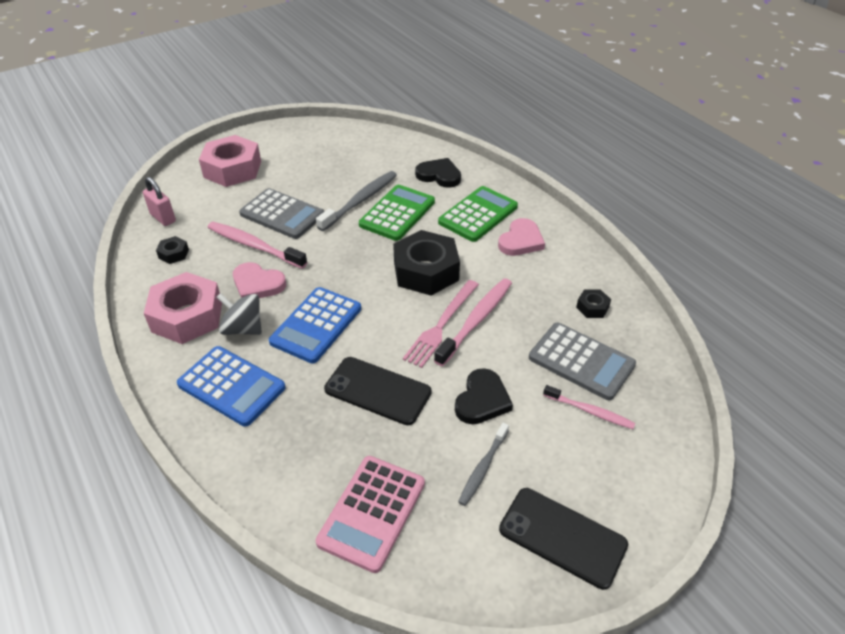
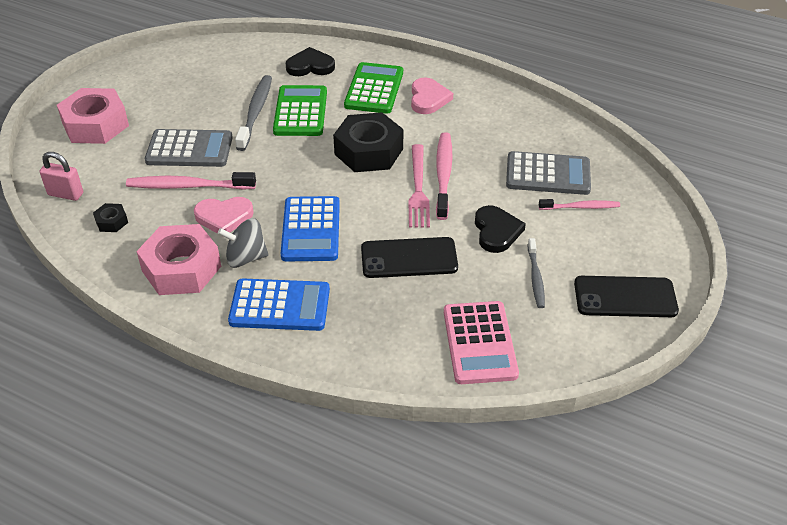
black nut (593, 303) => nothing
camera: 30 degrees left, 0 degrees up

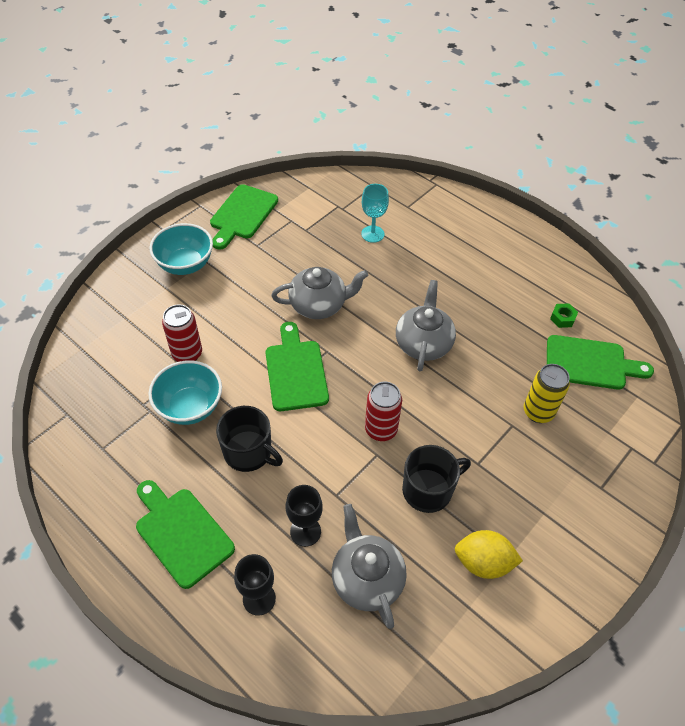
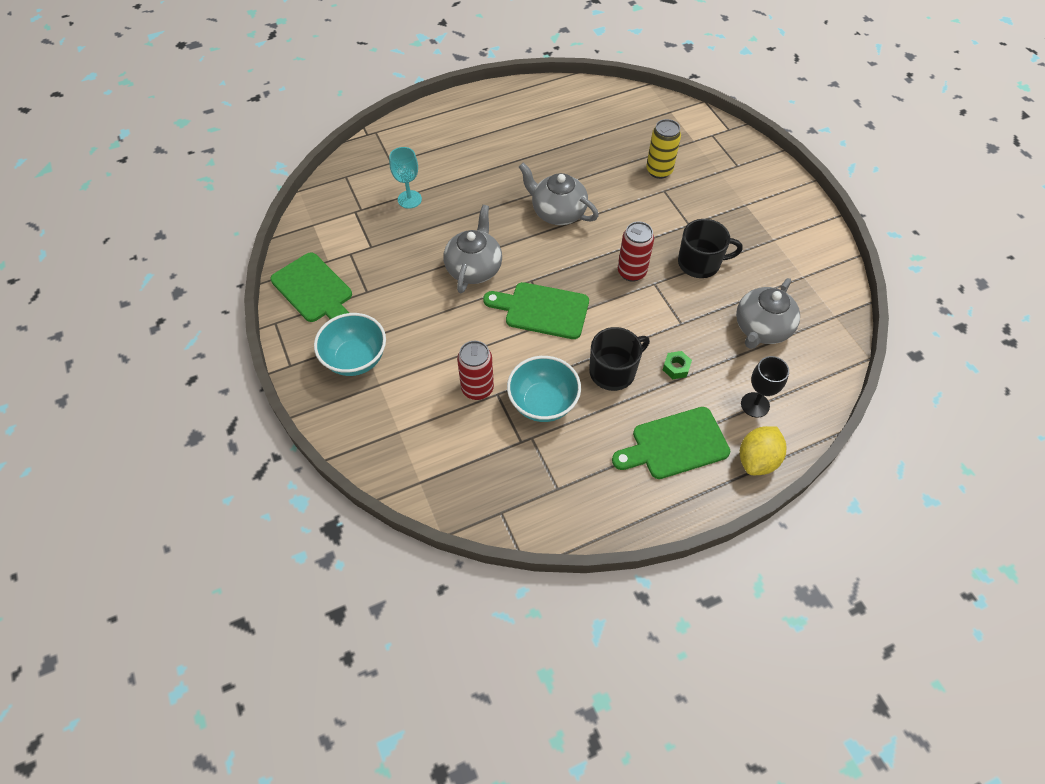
black goblet (304, 516) => nothing
grey teapot (369, 566) => grey teapot (768, 313), 60 degrees counterclockwise
black mug (436, 479) => black mug (710, 248), 90 degrees clockwise
yellow lemon (489, 554) => yellow lemon (763, 450), move
green cutting board (600, 362) => nothing
green nut (564, 315) => green nut (677, 365), move
camera: 65 degrees left, 5 degrees up

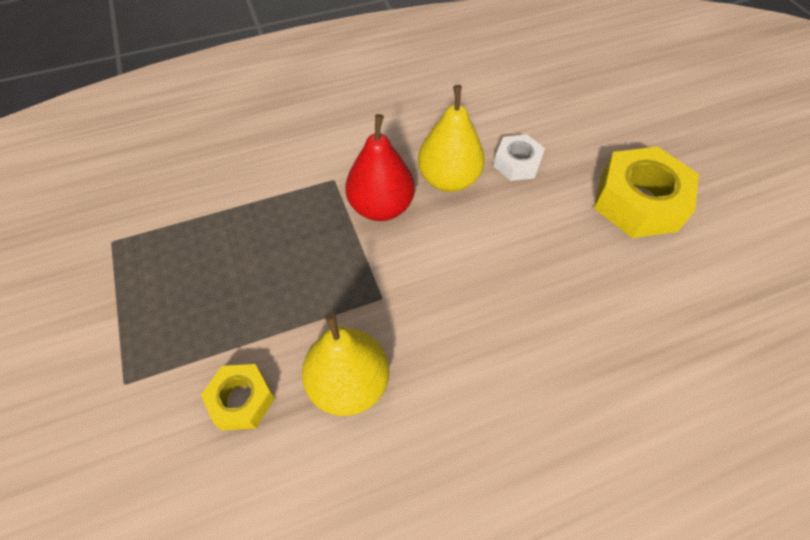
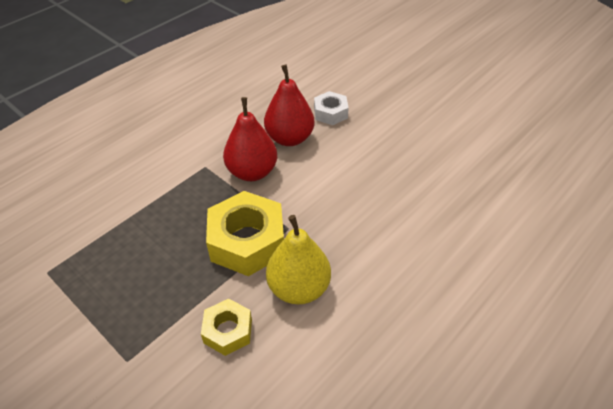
yellow pear (451, 138) => red pear (289, 105)
yellow nut (646, 192) => yellow nut (245, 233), move
camera: 25 degrees left, 10 degrees down

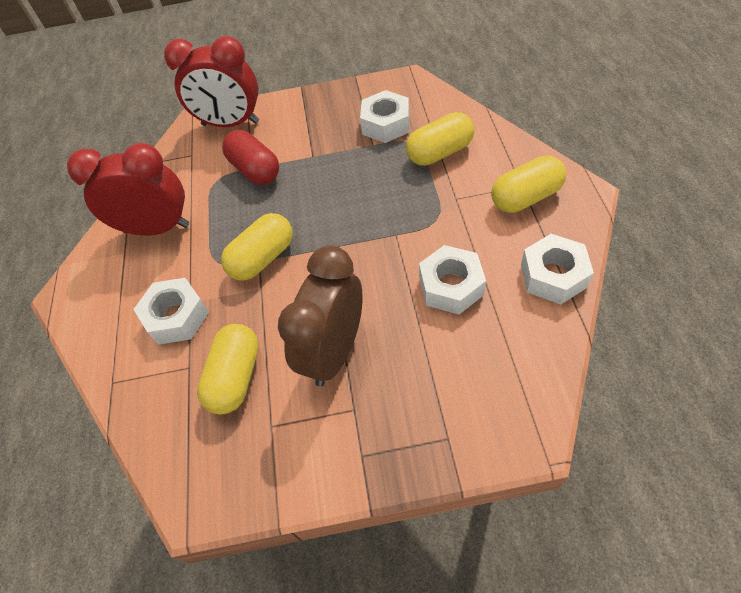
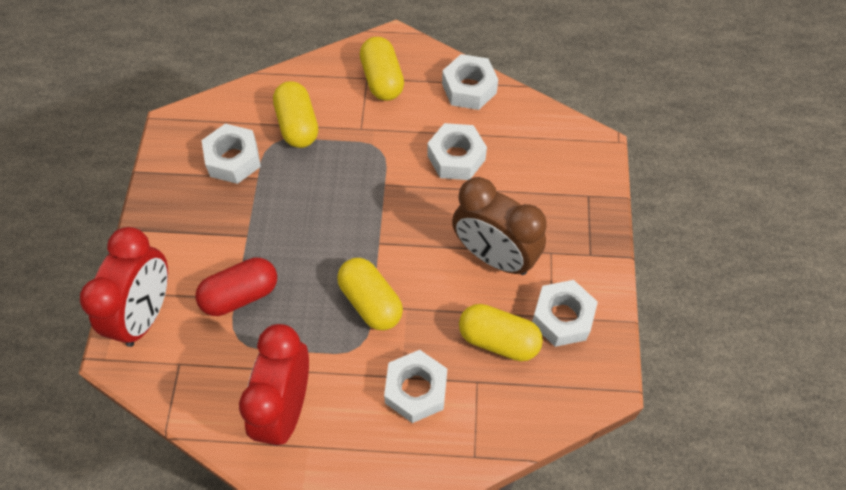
nothing => white nut (565, 313)
camera: 85 degrees left, 5 degrees up

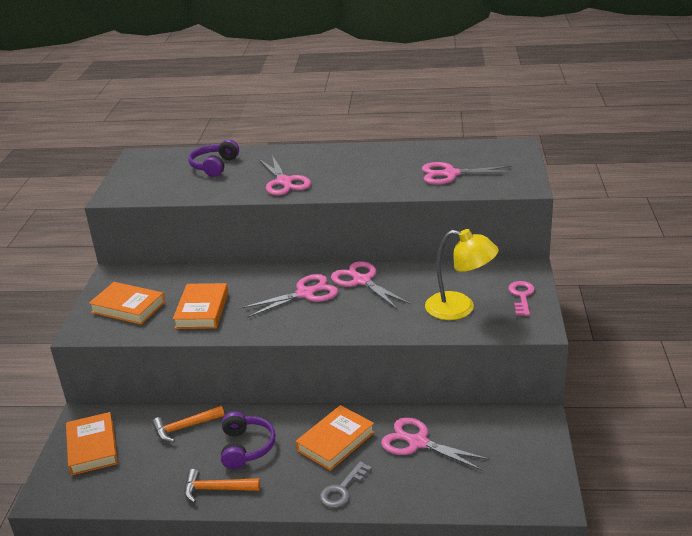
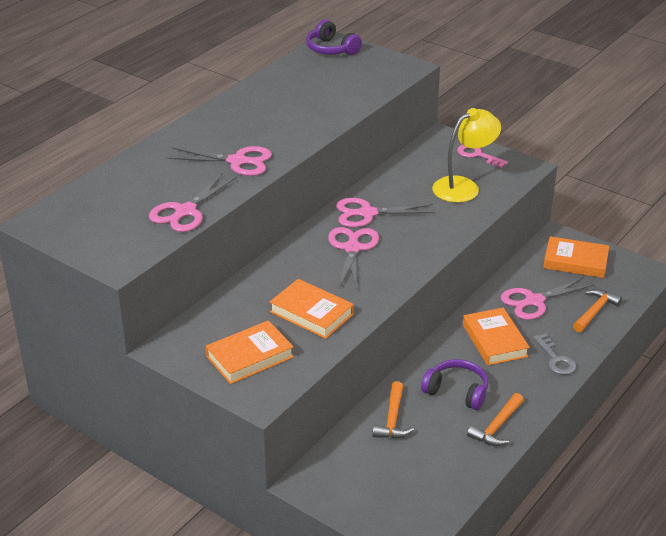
orange book (92, 444) => orange book (576, 257), move
purple headphones (213, 158) => purple headphones (334, 37), move
pink scissors (468, 173) => pink scissors (193, 203), move
nothing => orange hammer (597, 310)
camera: 60 degrees left, 5 degrees up

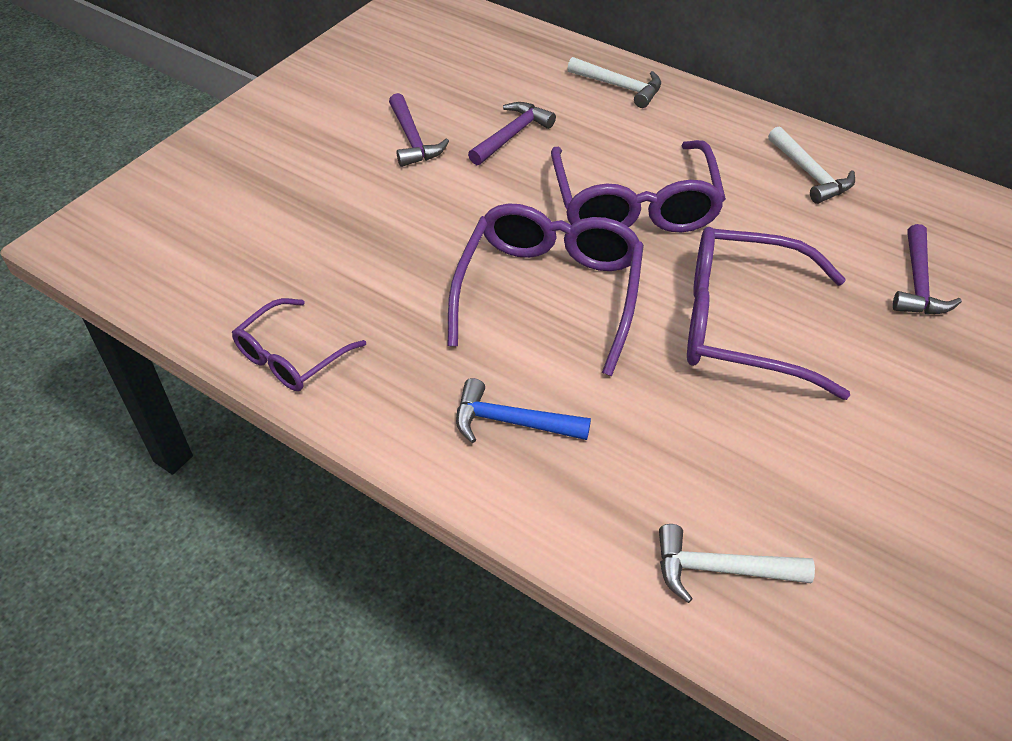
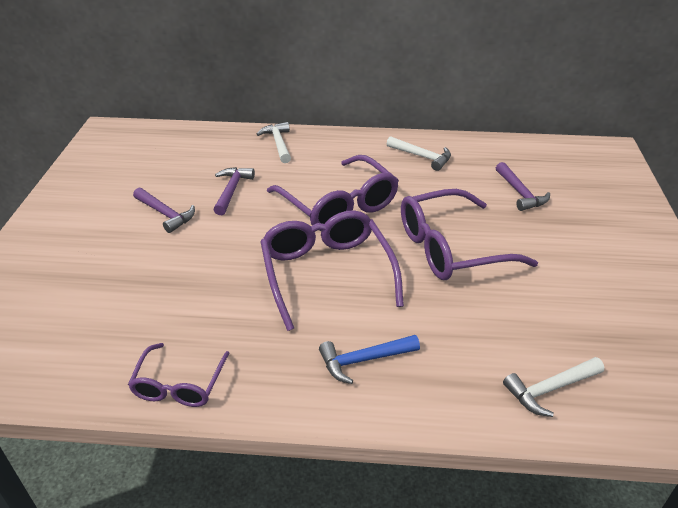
white hammer (614, 82) => white hammer (273, 142), 105 degrees counterclockwise
camera: 30 degrees left, 10 degrees down

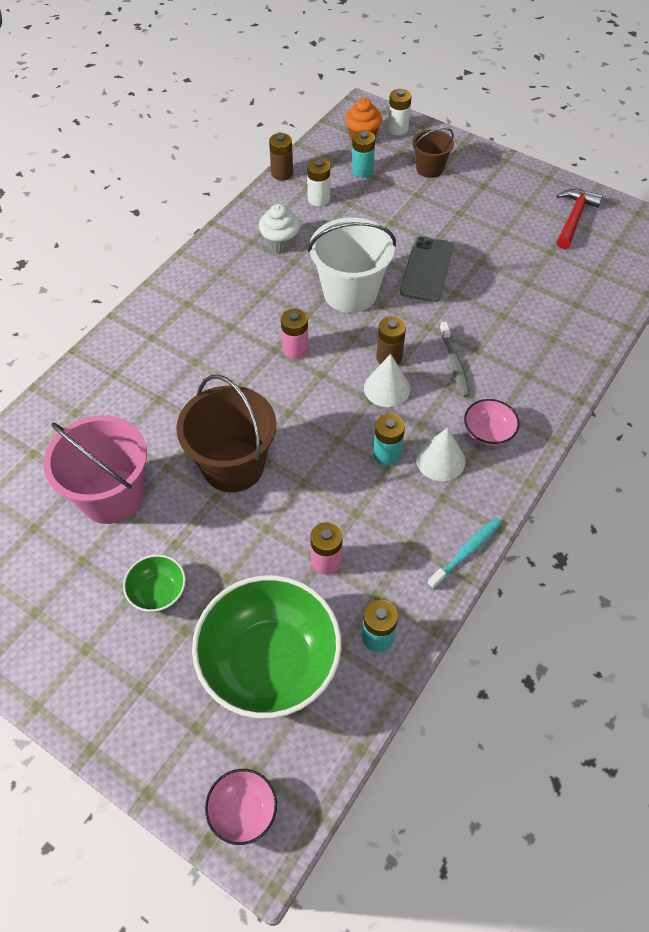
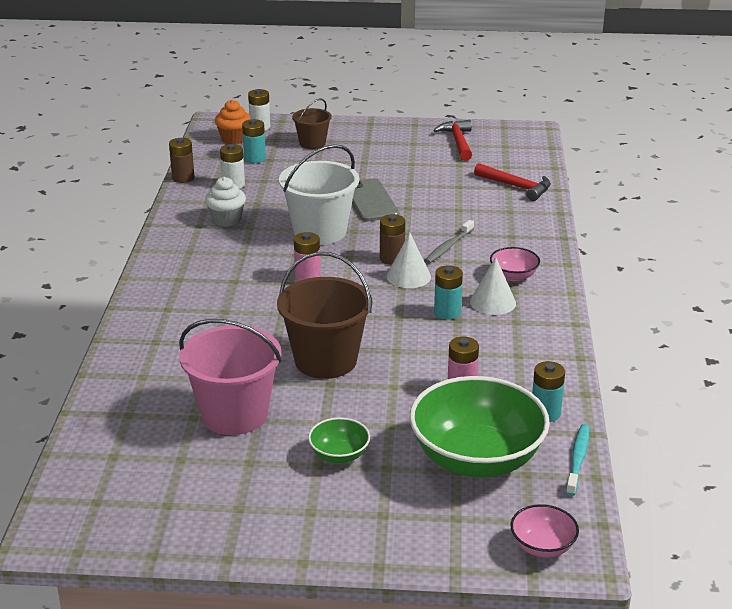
turquoise toothbrush (464, 553) => turquoise toothbrush (577, 460), move
grey toothbrush (454, 359) => grey toothbrush (449, 241), 75 degrees clockwise
nothing => red hammer (512, 182)
camera: 30 degrees left, 25 degrees down

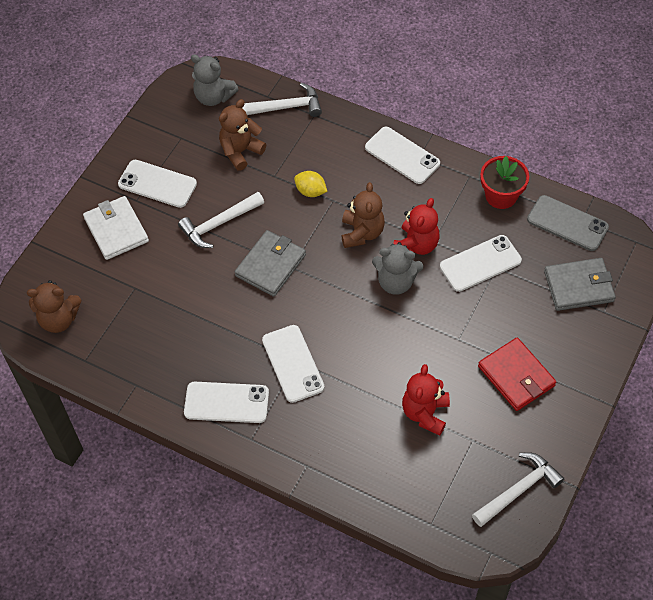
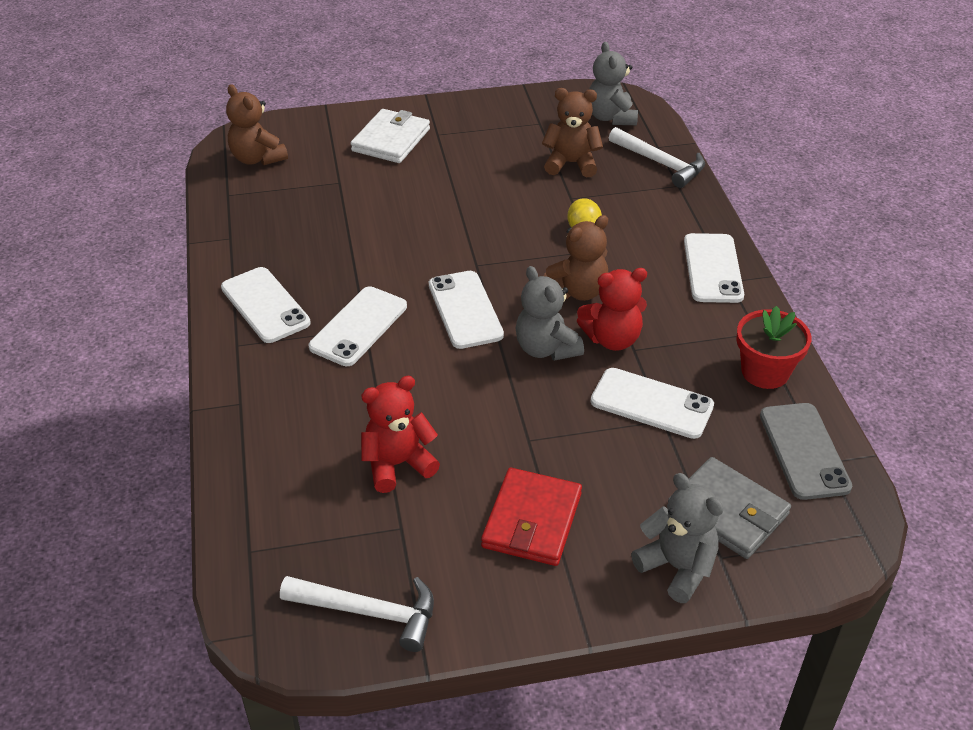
white phone (157, 184) => white phone (466, 310), move
white hammer (221, 220) => nothing
grey wallet (270, 263) => nothing
nothing => grey teddy bear (677, 538)
camera: 50 degrees right, 15 degrees down

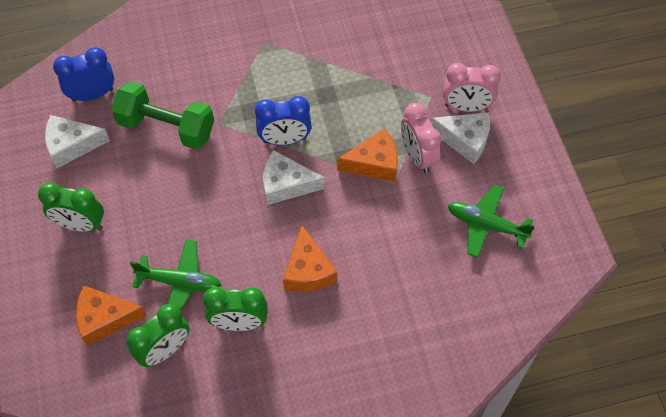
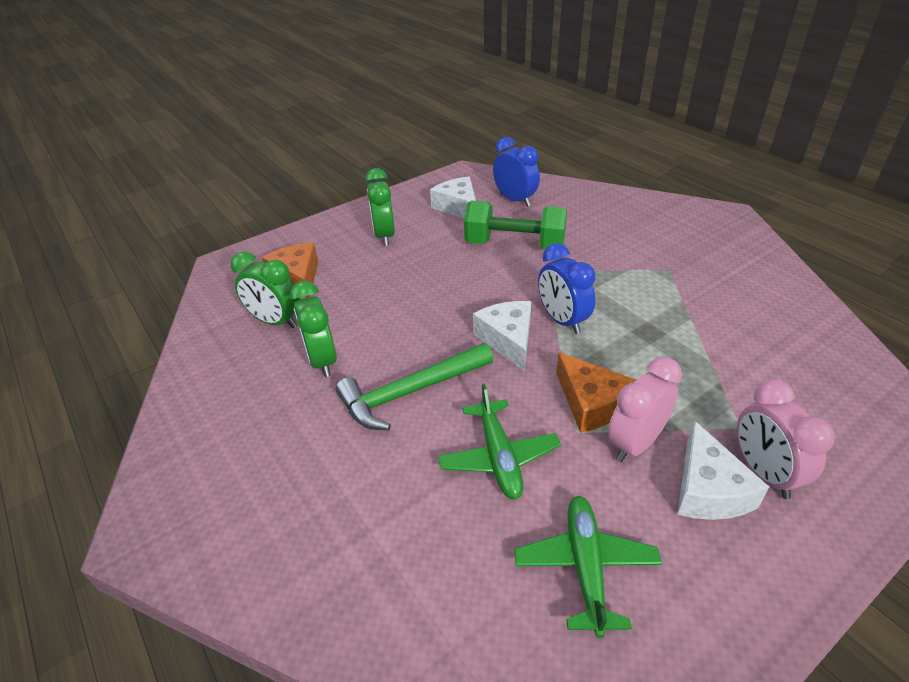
green dumbbell (162, 115) => green dumbbell (515, 224), 75 degrees counterclockwise
green plane (175, 274) => green plane (499, 441), move
orange cheese (310, 258) => green hammer (414, 386)
camera: 70 degrees right, 20 degrees down

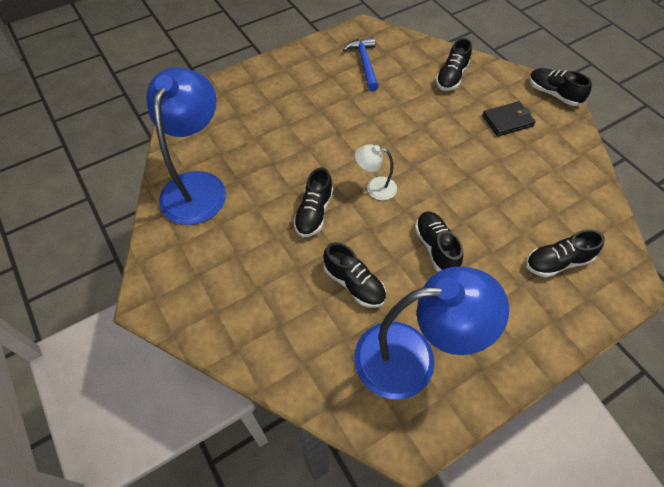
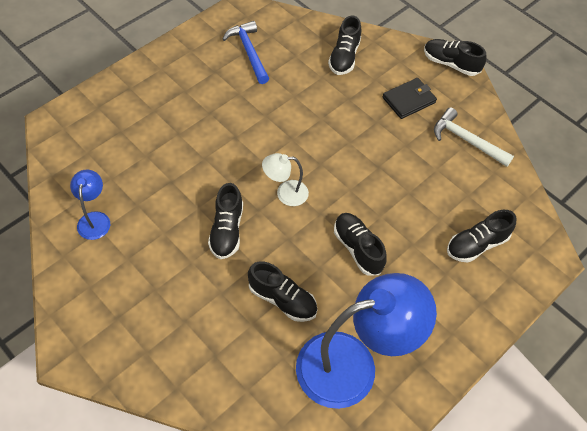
blue lamp (186, 146) => blue lamp (90, 204), x0.46
nothing => white hammer (474, 137)
camera: 15 degrees left, 0 degrees up

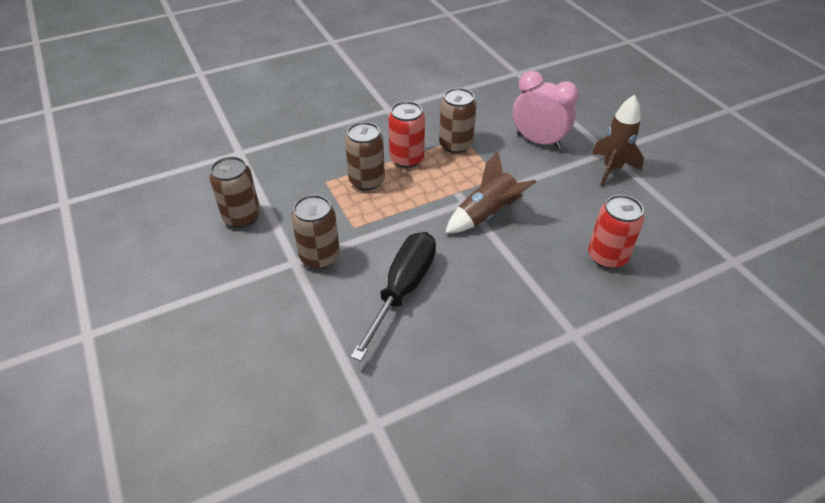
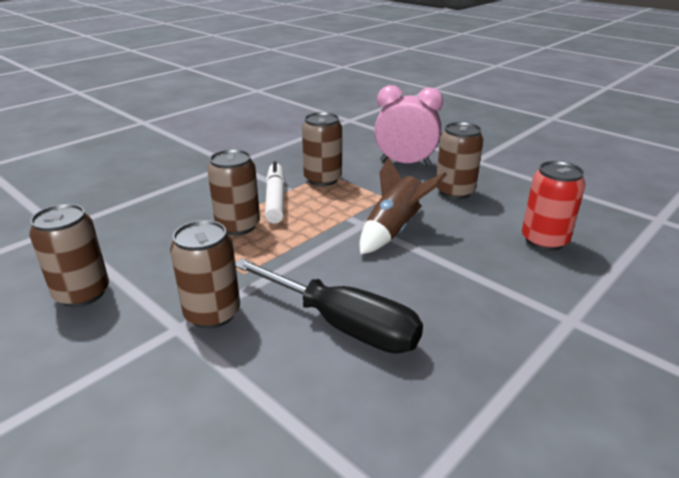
black screwdriver (393, 296) => black screwdriver (329, 306), 120 degrees clockwise
red can (406, 134) => white marker (275, 193)
brown rocket (618, 140) => nothing
nothing => brown can (459, 160)
camera: 20 degrees left, 15 degrees down

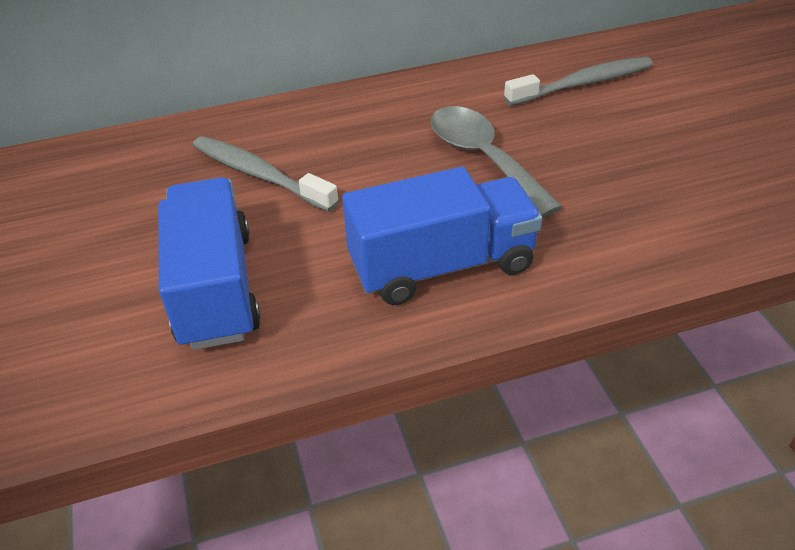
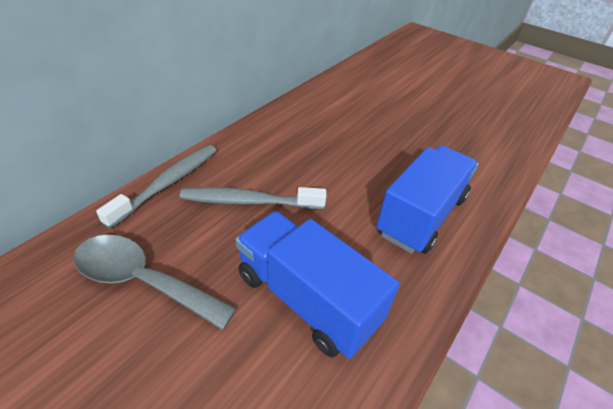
grey spoon (496, 162) => grey spoon (155, 282), move
grey toothbrush (578, 81) => grey toothbrush (156, 187), move
camera: 40 degrees left, 0 degrees up

